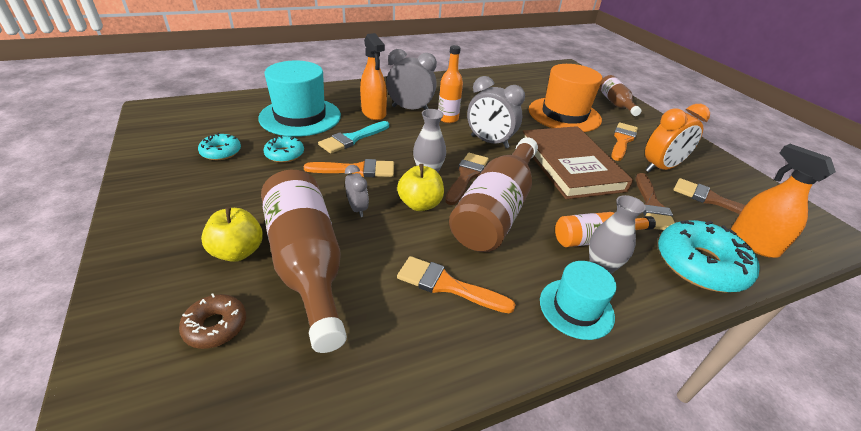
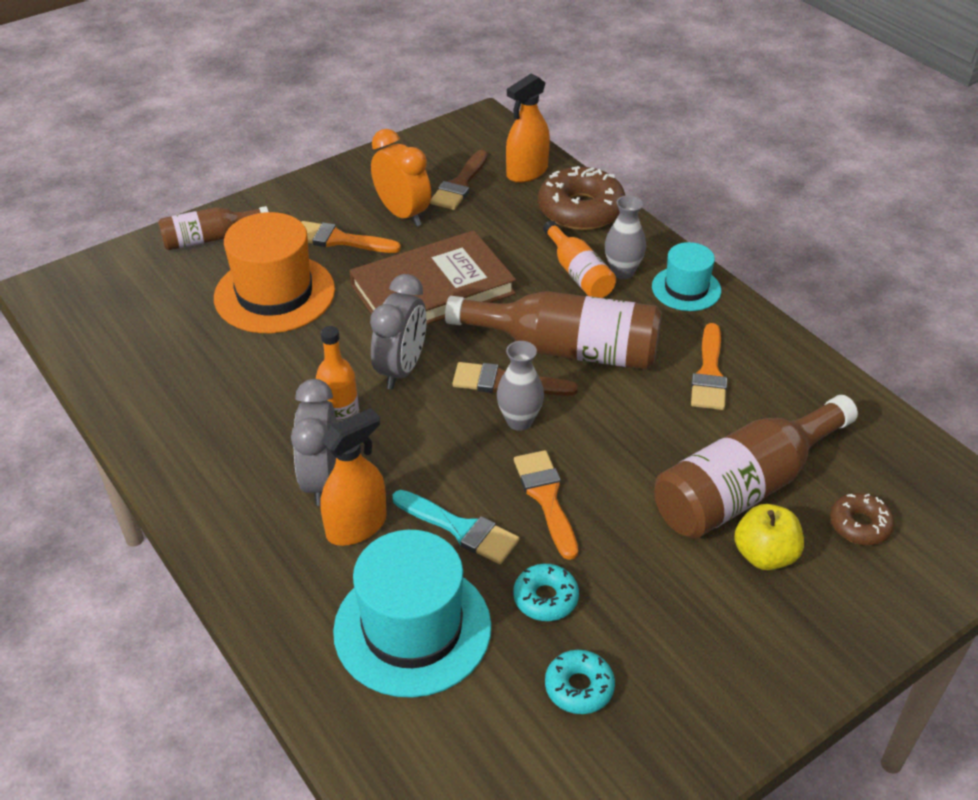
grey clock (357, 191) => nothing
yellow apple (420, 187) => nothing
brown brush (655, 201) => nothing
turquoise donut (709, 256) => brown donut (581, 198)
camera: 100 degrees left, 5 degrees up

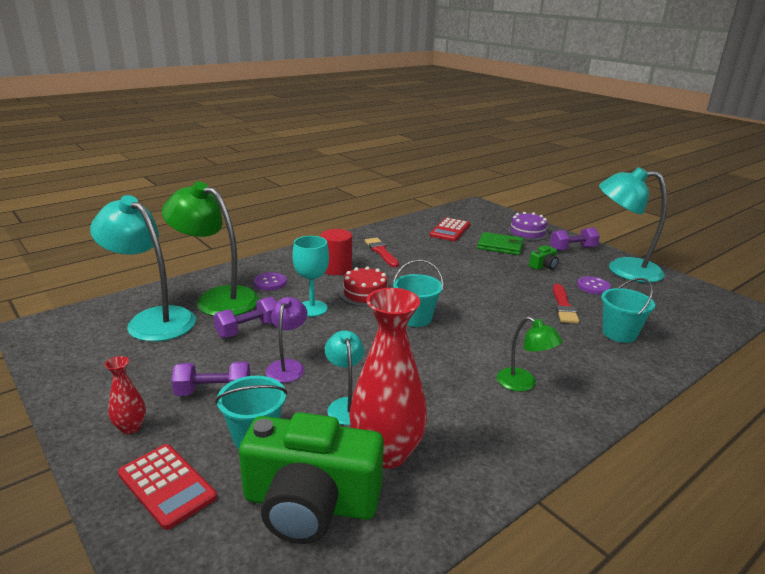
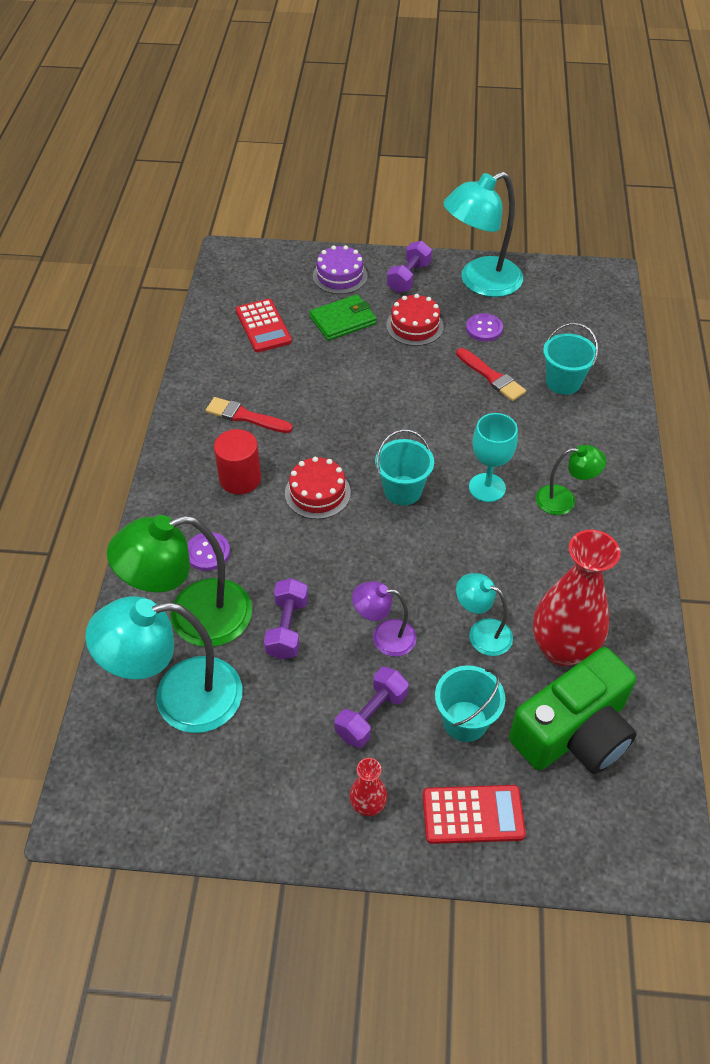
purple lamp (287, 340) => purple lamp (384, 619), 45 degrees counterclockwise
turquoise goblet (310, 276) => turquoise goblet (493, 457), move
green camera (544, 258) => red cake (415, 320)
camera: 45 degrees left, 25 degrees up

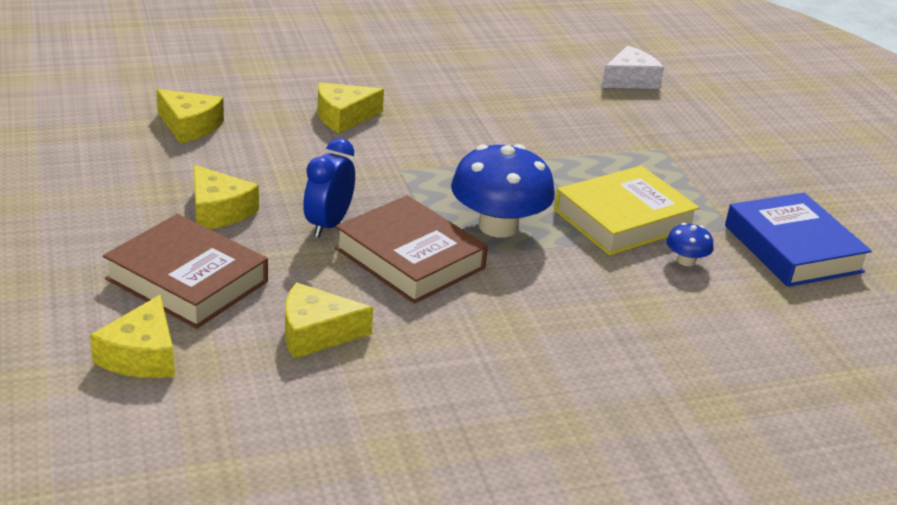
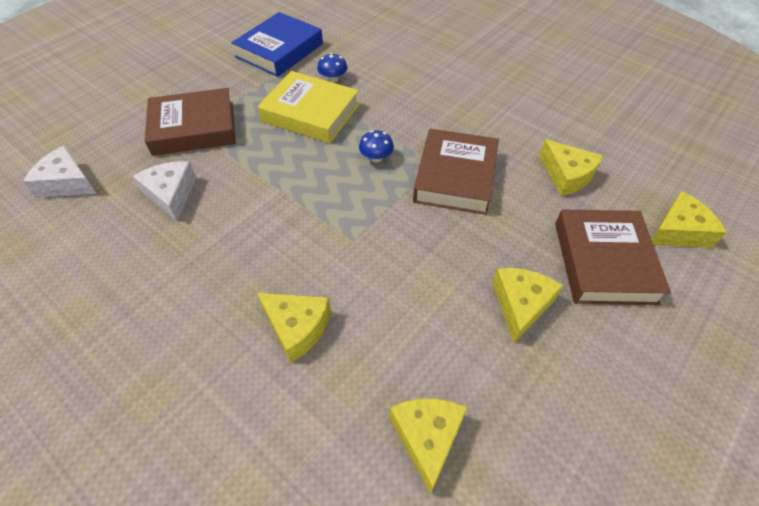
blue clock (329, 187) => nothing
blue mushroom (503, 191) => blue mushroom (376, 146), x0.45
nothing => white cheese (164, 191)
nothing => brown book (190, 122)
camera: 120 degrees left, 20 degrees up

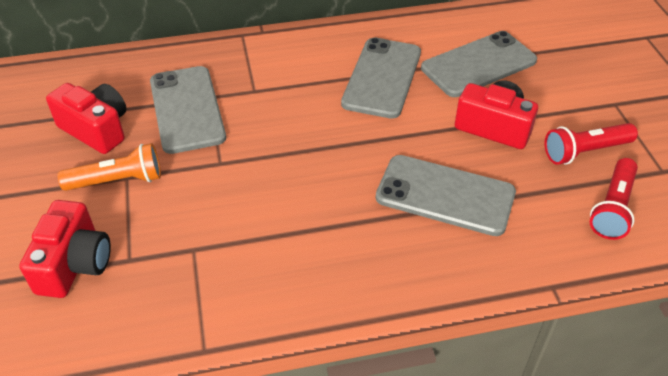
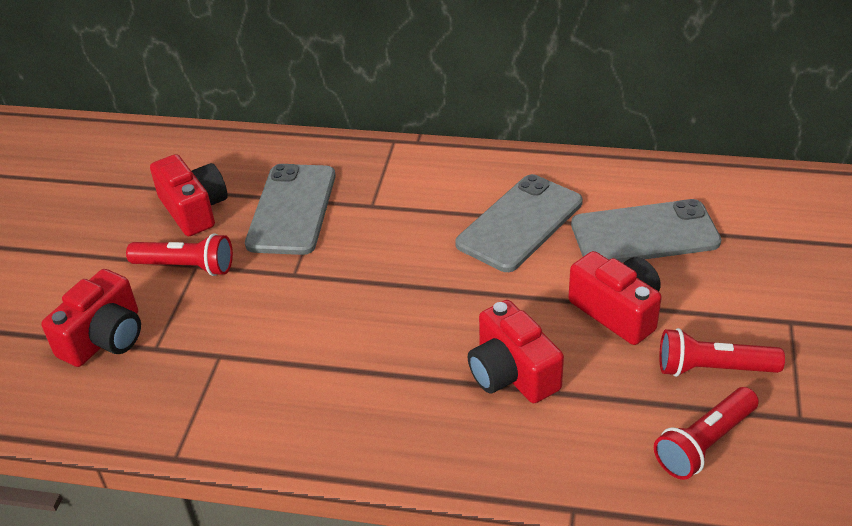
orange flashlight (109, 167) => red flashlight (179, 254)
grey phone (446, 195) => red camera (516, 351)
camera: 25 degrees right, 5 degrees down

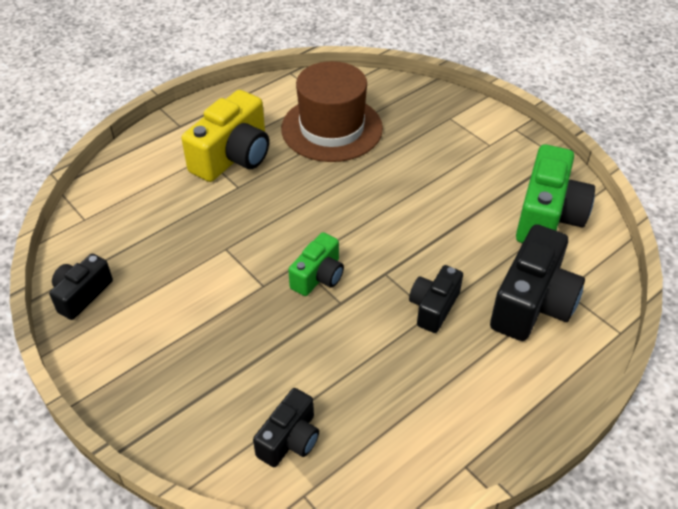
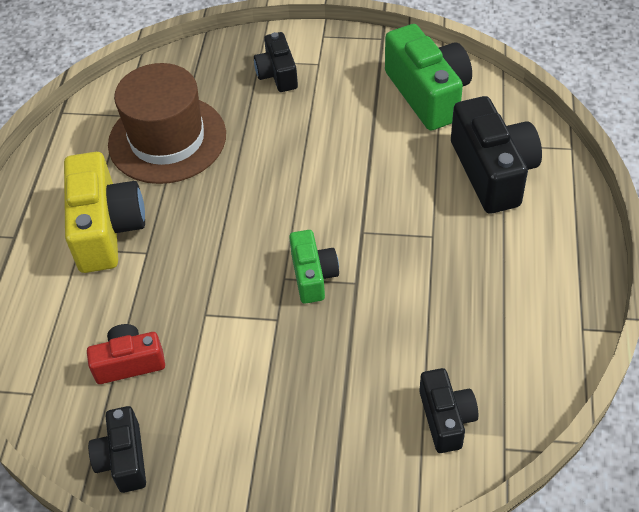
black camera (436, 299) => black camera (276, 62), move
nothing => red camera (126, 354)
camera: 40 degrees left, 5 degrees up

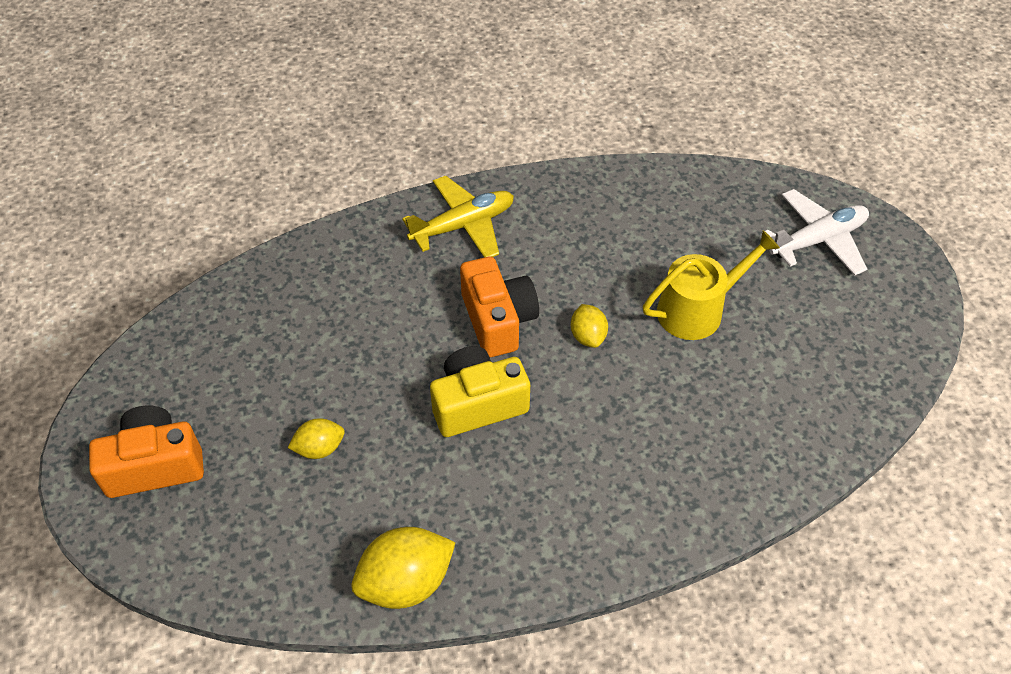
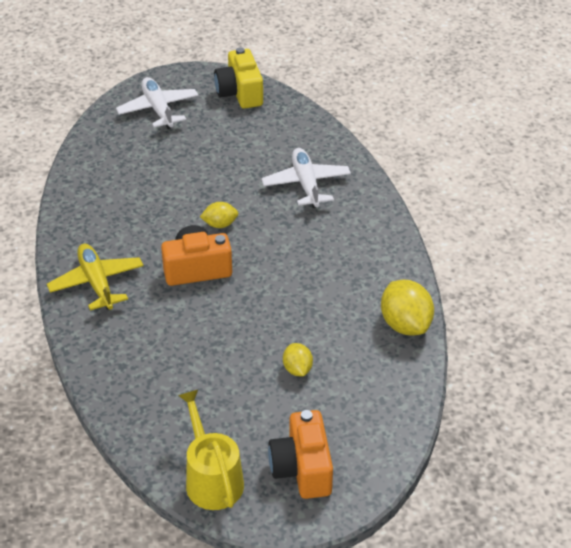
yellow camera (480, 391) => yellow camera (238, 78), move
yellow watering can (711, 285) => yellow watering can (211, 450), move
nothing => white plane (306, 178)
camera: 85 degrees left, 10 degrees down

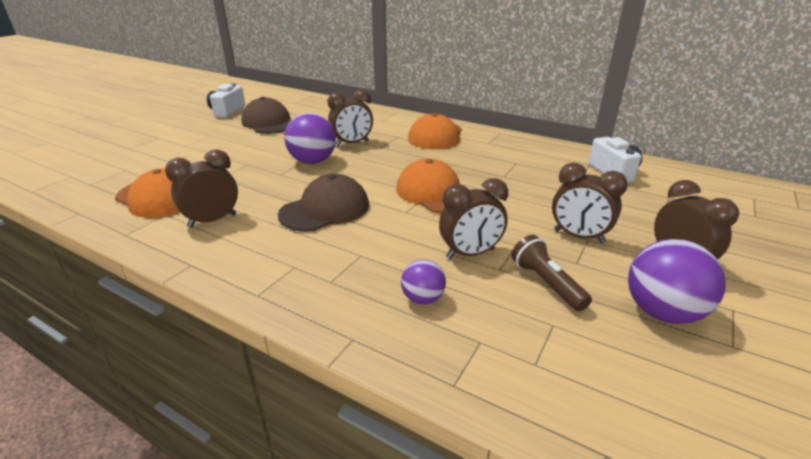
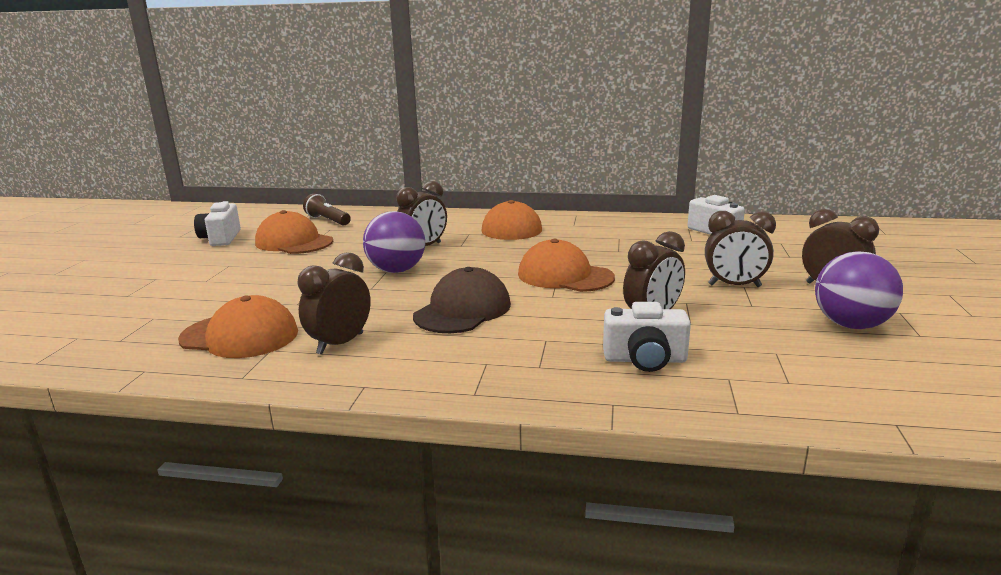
brown cap (266, 115) => orange cap (294, 232)
purple ball (423, 282) => white camera (647, 337)
brown flashlight (552, 273) => brown flashlight (327, 209), move
camera: 20 degrees left, 10 degrees down

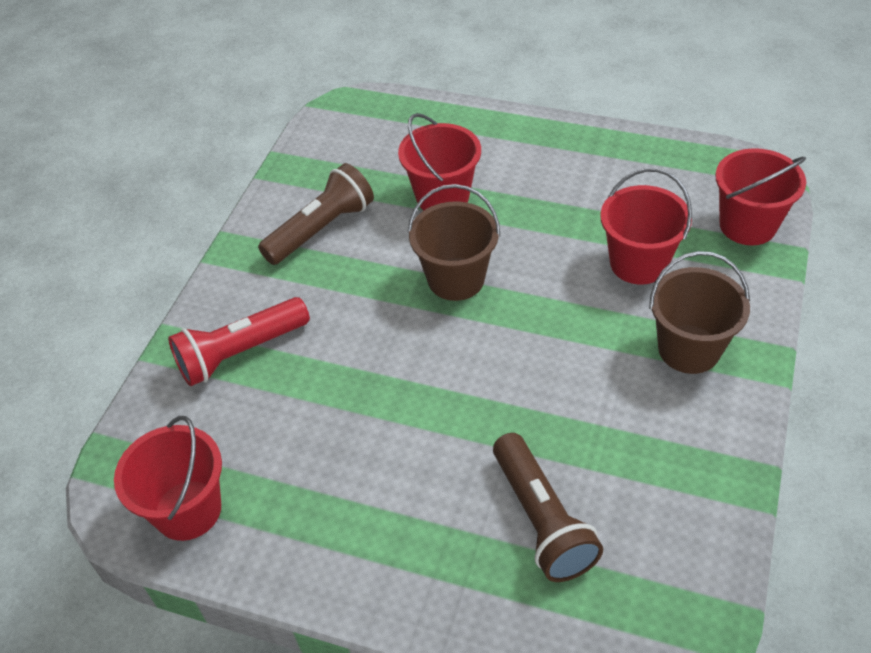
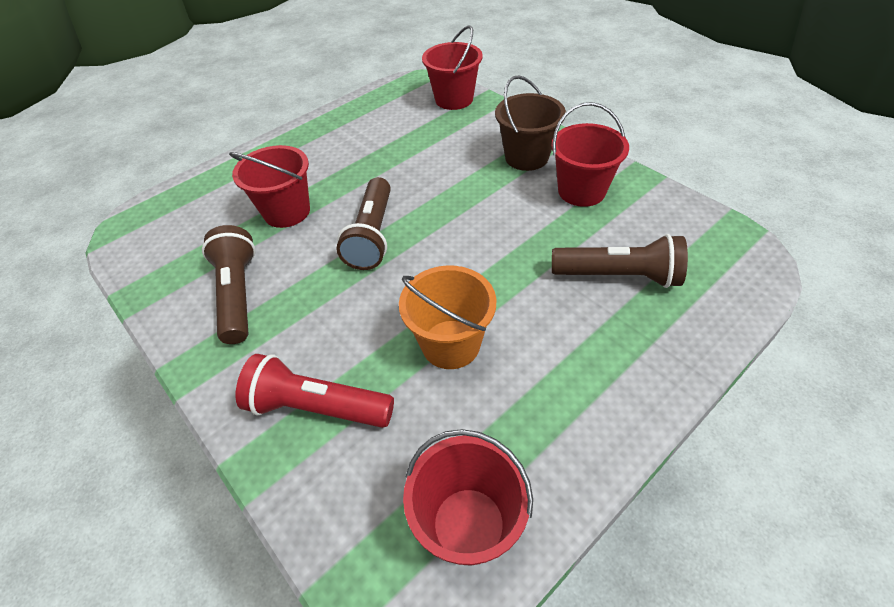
red flashlight (239, 341) => red flashlight (315, 391), 105 degrees clockwise
brown bucket (454, 242) => brown flashlight (363, 223)
red bucket (646, 226) => red bucket (590, 154), move
nothing => orange bucket (447, 317)
camera: 60 degrees left, 0 degrees up

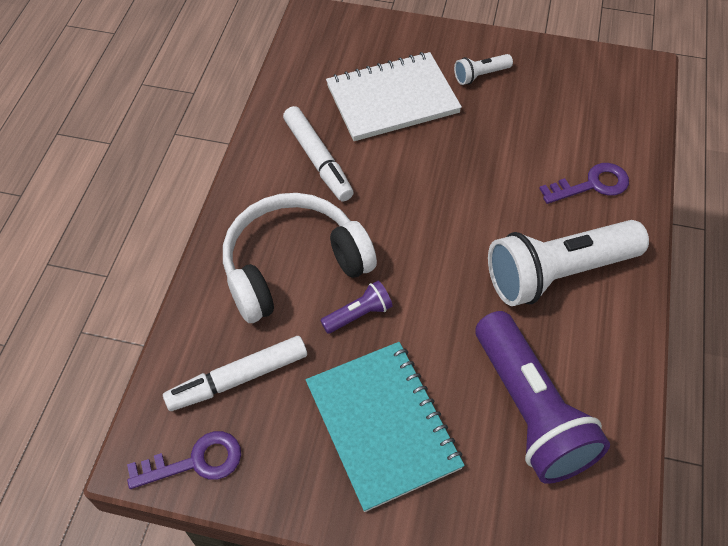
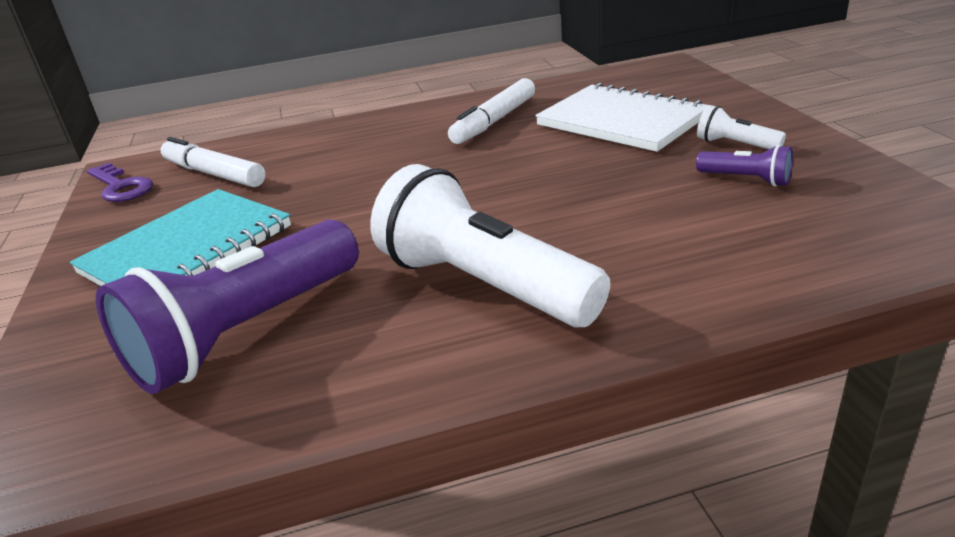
white headphones (300, 258) => nothing
purple flashlight (356, 307) => purple flashlight (744, 165), move
purple key (584, 183) => nothing
camera: 65 degrees right, 25 degrees down

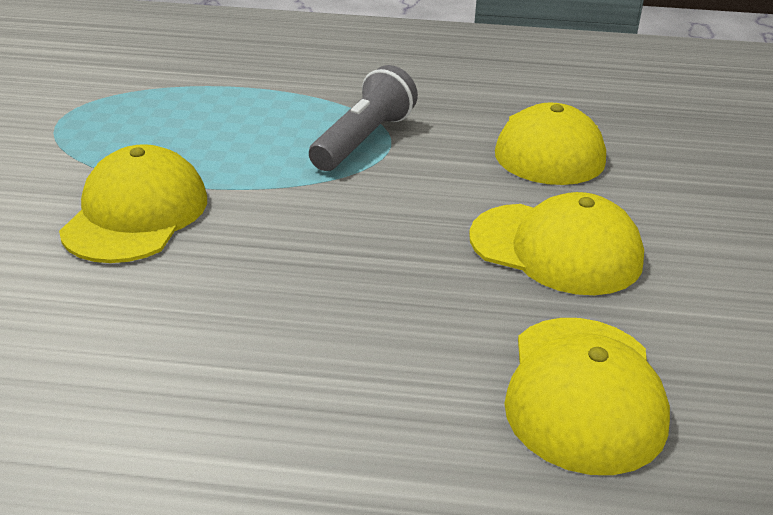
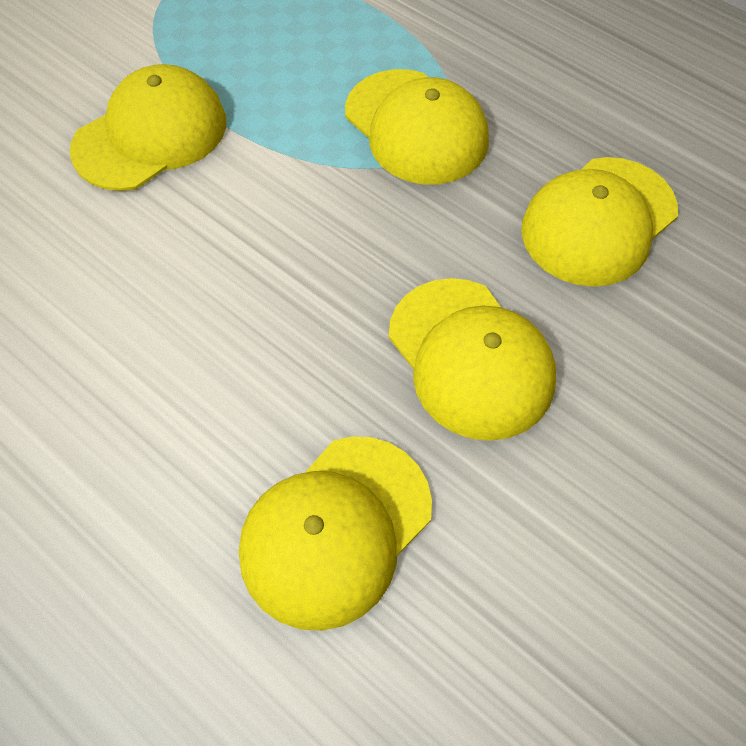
grey flashlight (363, 118) => yellow cap (417, 126)
camera: 35 degrees right, 25 degrees up

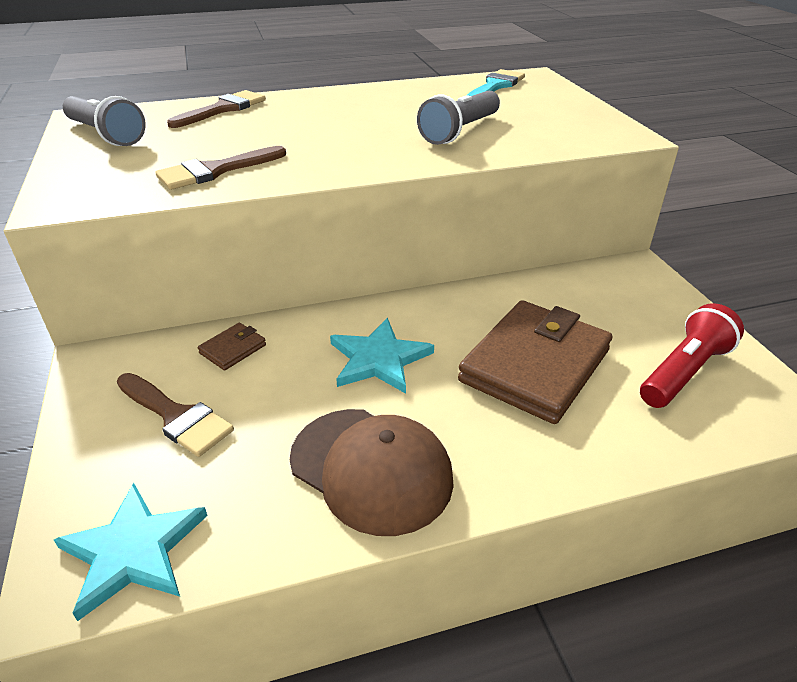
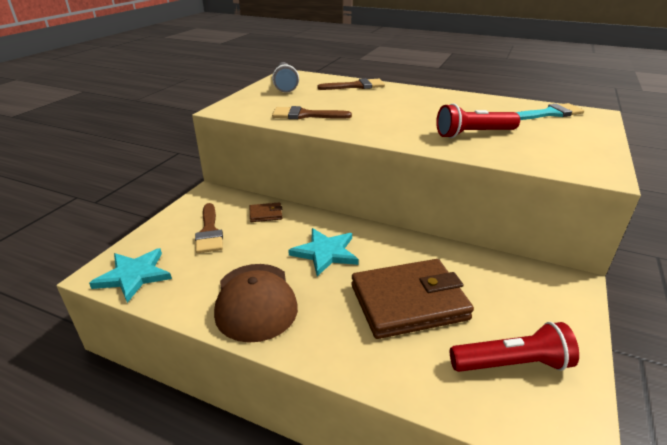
grey flashlight (458, 118) => red flashlight (478, 120)
camera: 40 degrees right, 5 degrees down

